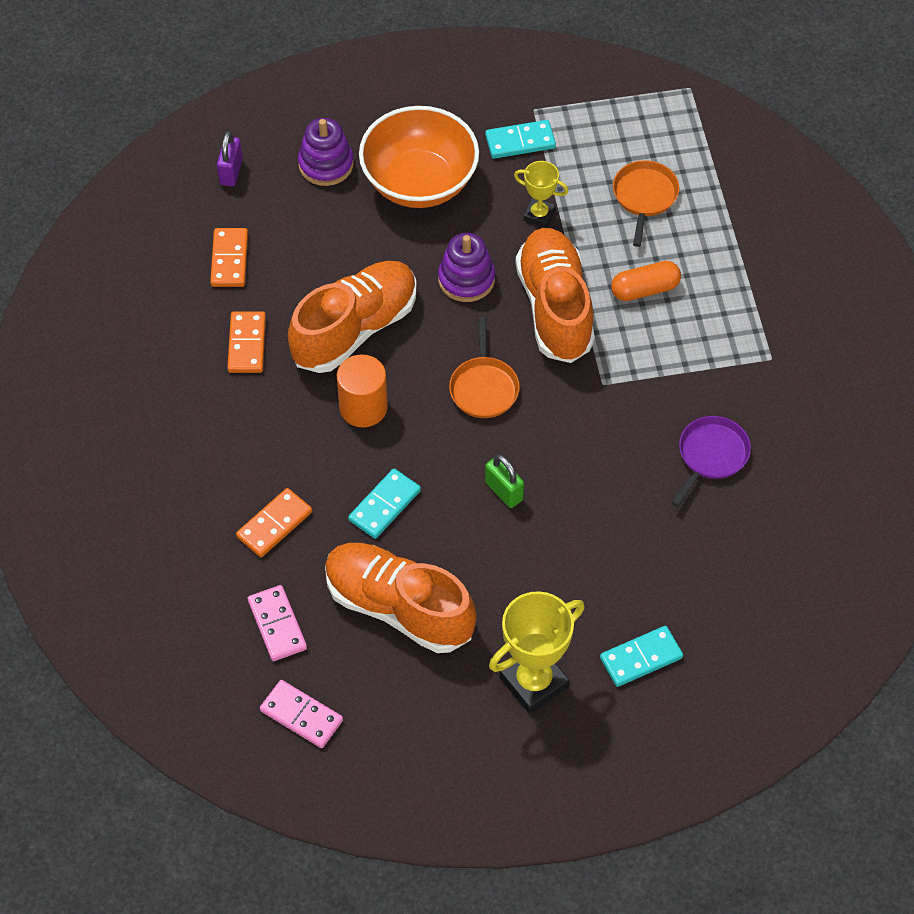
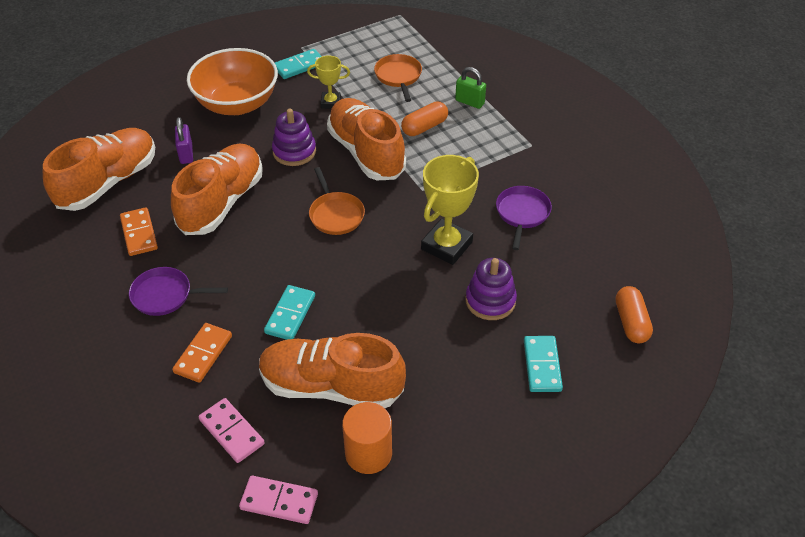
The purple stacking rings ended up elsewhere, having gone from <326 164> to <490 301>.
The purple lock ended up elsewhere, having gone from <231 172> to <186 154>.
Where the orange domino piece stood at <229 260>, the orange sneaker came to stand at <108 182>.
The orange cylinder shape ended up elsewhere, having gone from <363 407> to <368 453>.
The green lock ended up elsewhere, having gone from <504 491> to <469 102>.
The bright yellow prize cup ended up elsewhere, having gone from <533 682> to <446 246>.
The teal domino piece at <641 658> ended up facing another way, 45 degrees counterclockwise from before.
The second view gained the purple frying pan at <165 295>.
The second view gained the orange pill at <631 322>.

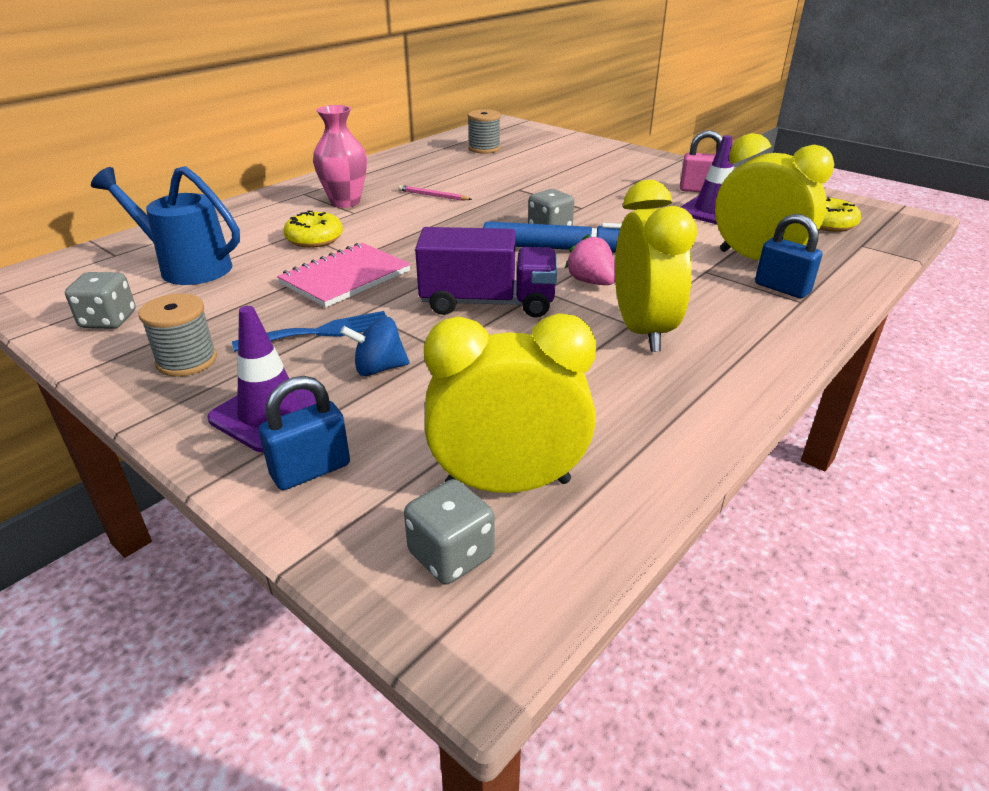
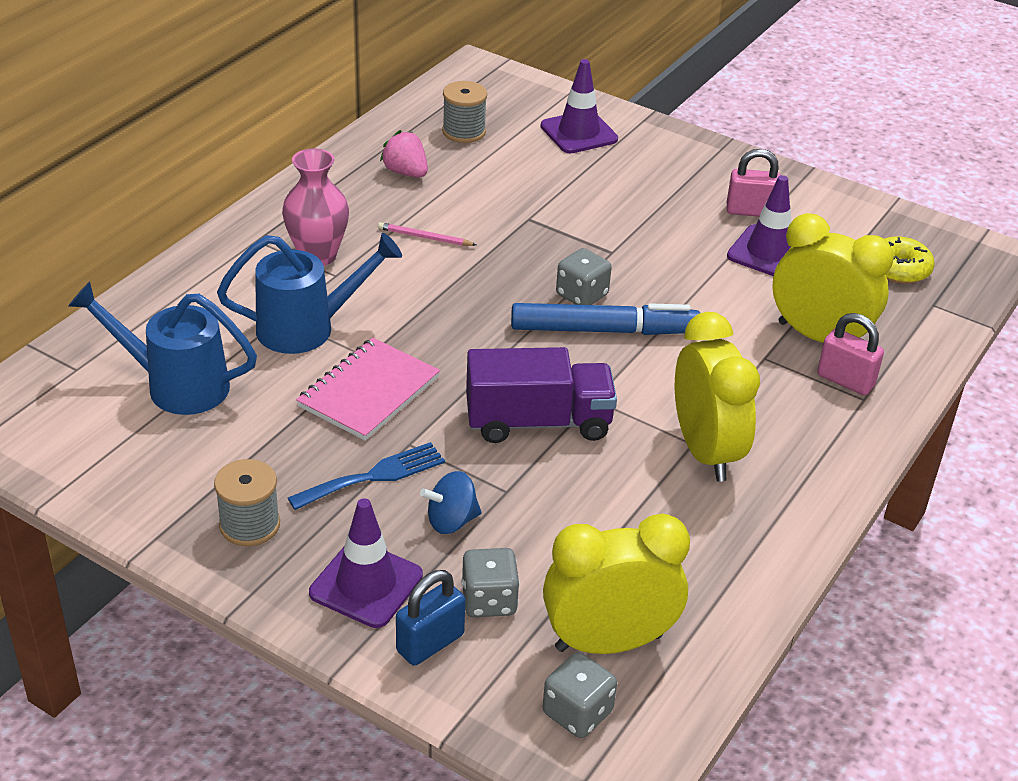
Where the bright yellow glazed donut stood at <314 239>, the cobalt watering can came to stand at <307 328>.
What was the cobalt lock at <782 288> turned into the rose-pink lock at <845 380>.
The rose-pink berry ended up elsewhere, having gone from <591 282> to <406 172>.
The ash-grey game die ended up elsewhere, having gone from <108 320> to <489 600>.
The second view gained the purple safety cone at <579 133>.

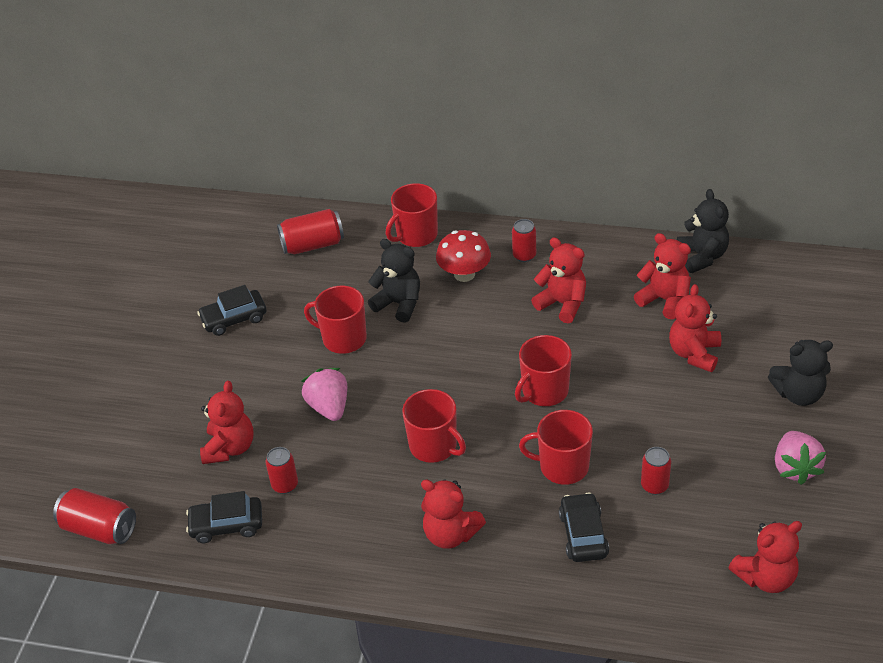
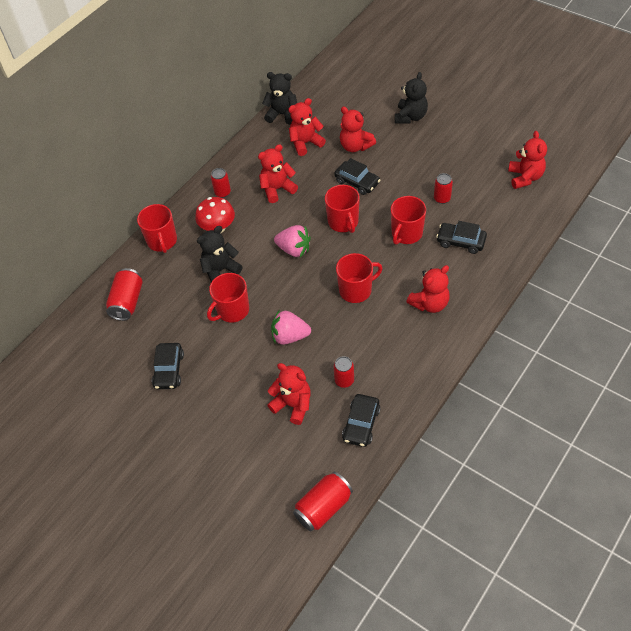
The rose-pink berry ended up elsewhere, having gone from <795 468> to <294 249>.
The second view gained the jet-black car at <357 182>.

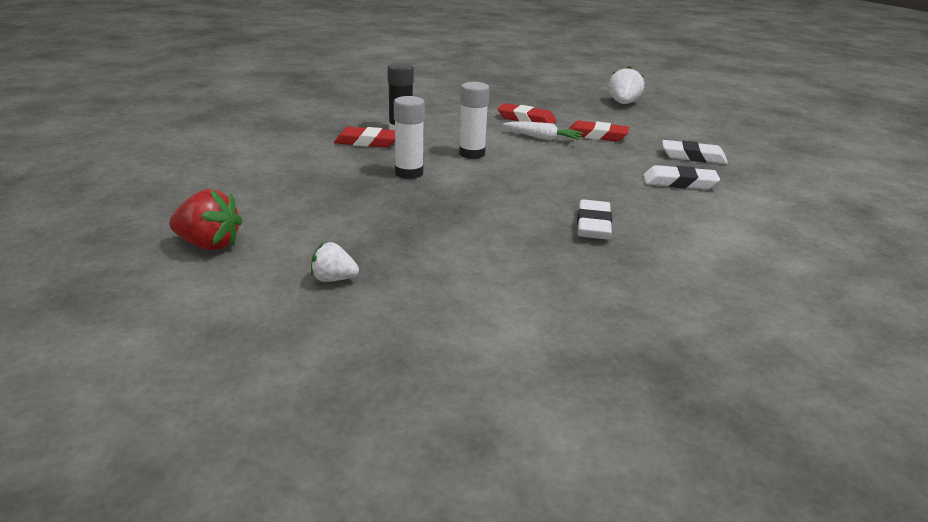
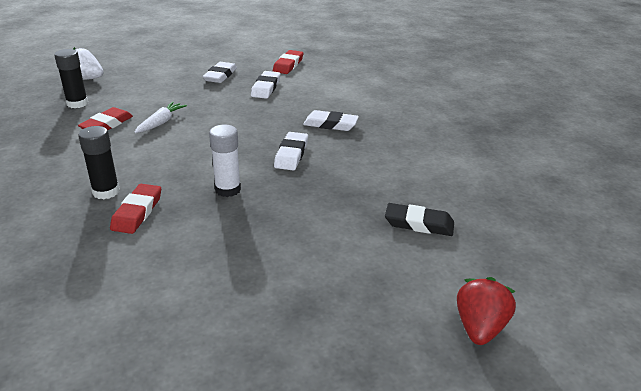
The second view lost the white glue stick at <472 154>.
The crimson pencil eraser ended up elsewhere, having gone from <596 135> to <288 65>.
The crimson berry ended up elsewhere, having gone from <209 245> to <480 327>.
Where the white berry stood at <333 279>, the jet-black pencil eraser came to stand at <419 224>.
The second view gained the jet-black glue stick at <77 103>.
The second view gained the white pencil eraser at <291 154>.

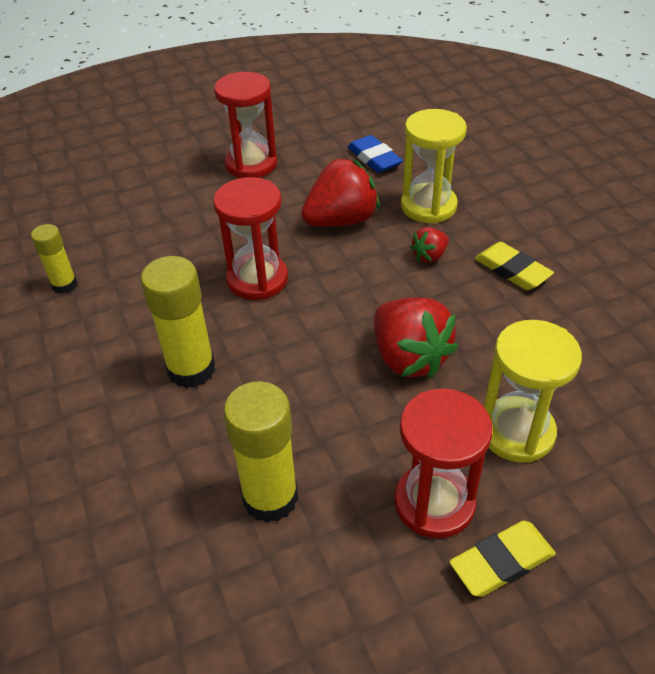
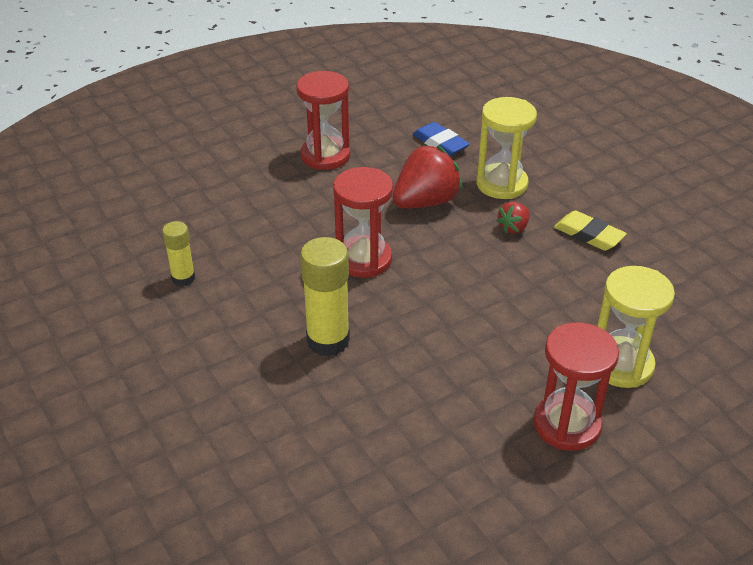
The second view lost the crimson berry at <409 358>.
The second view lost the bright yellow glue stick at <270 498>.
The second view lost the bright yellow pencil eraser at <502 562>.

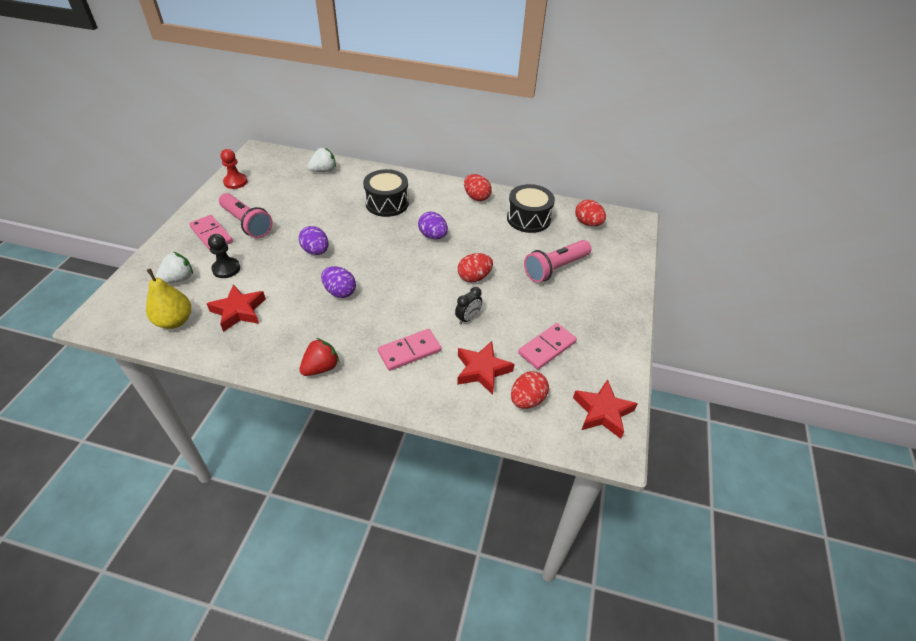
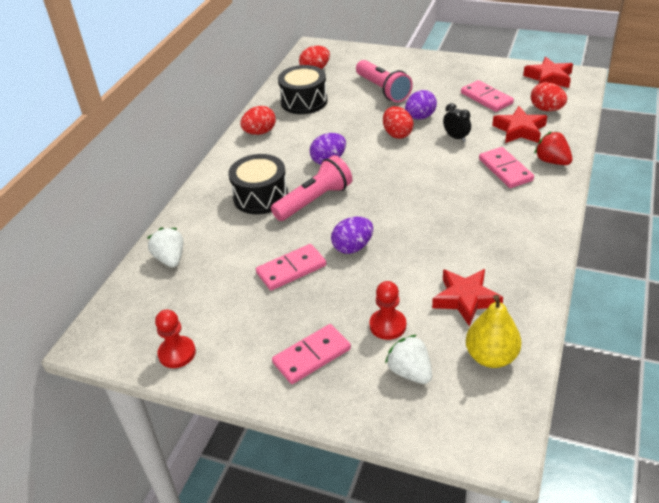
The rose-pink flashlight ended up elsewhere, having gone from <247 223> to <314 200>.
What was the jet-black chess pawn at <226 269> turned into the crimson chess pawn at <387 325>.
The purple egg ended up elsewhere, having gone from <340 292> to <420 117>.
The crimson berry ended up elsewhere, having gone from <321 367> to <552 161>.
The second view gained the rose-pink domino piece at <291 269>.

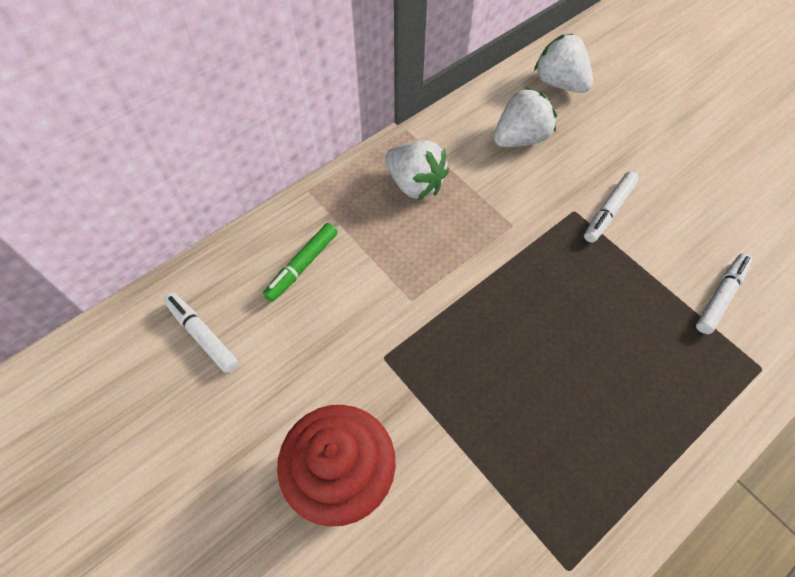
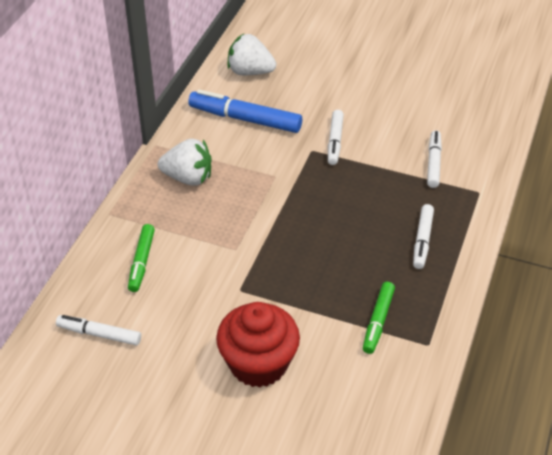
Where the white berry stood at <520 138>, the cobalt felt pen came to stand at <245 119>.
The second view gained the white felt pen at <422 240>.
The second view gained the green felt pen at <378 321>.

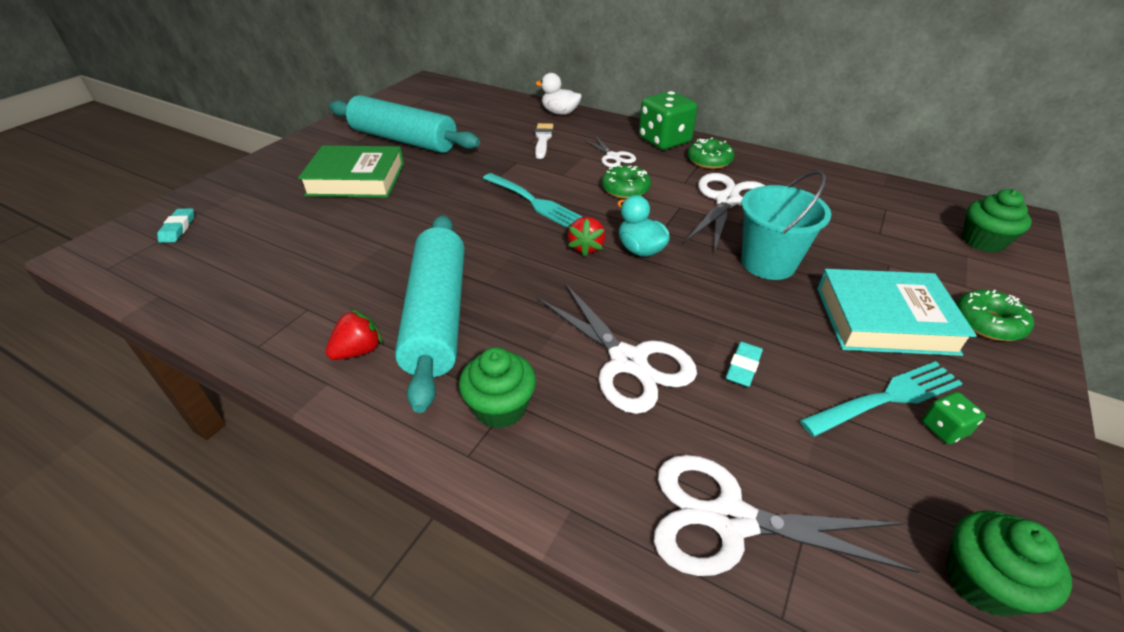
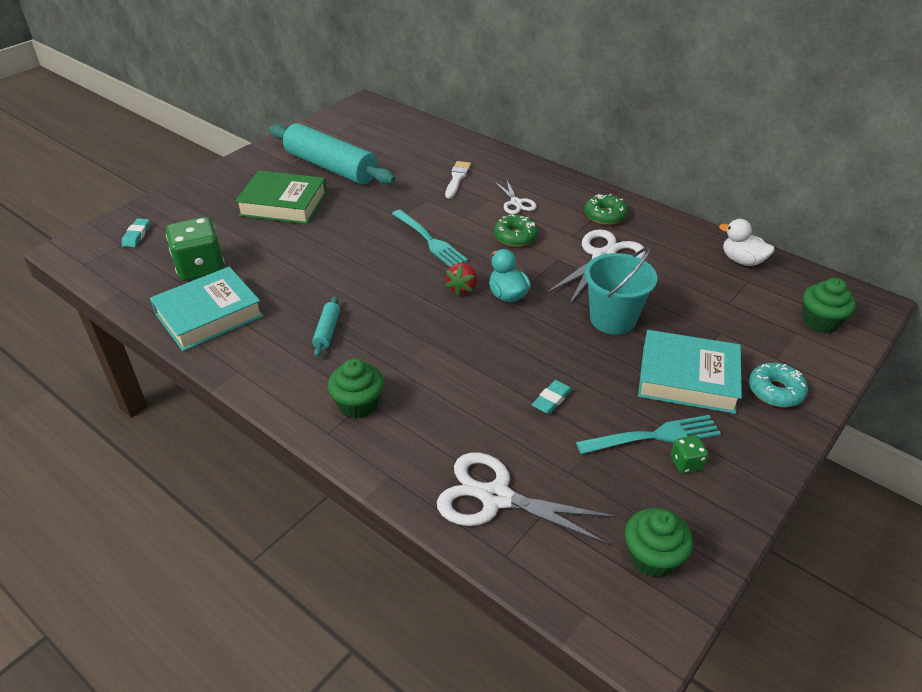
The white duck ended up elsewhere, having gone from <560 113> to <742 261>.
The green game die ended up elsewhere, having gone from <664 141> to <200 268>.
The size of the teal pastry roller at <437 316> changed by a factor of 0.41.
The second view lost the white pair of scissors at <628 362>.
What was the green glazed donut at <987 323> turned into the teal glazed donut at <775 391>.
The second view lost the crimson berry at <358 351>.
The second view gained the teal hardcover at <209 315>.

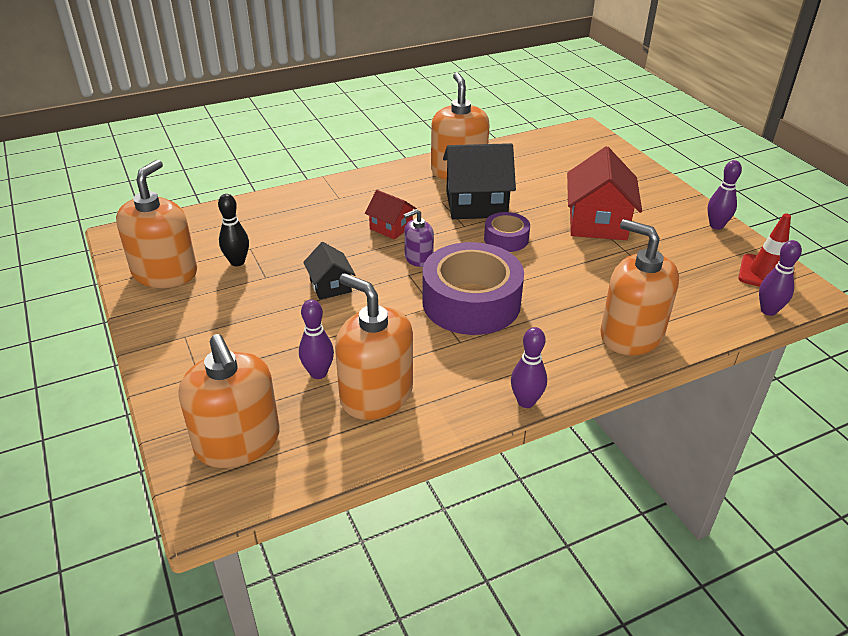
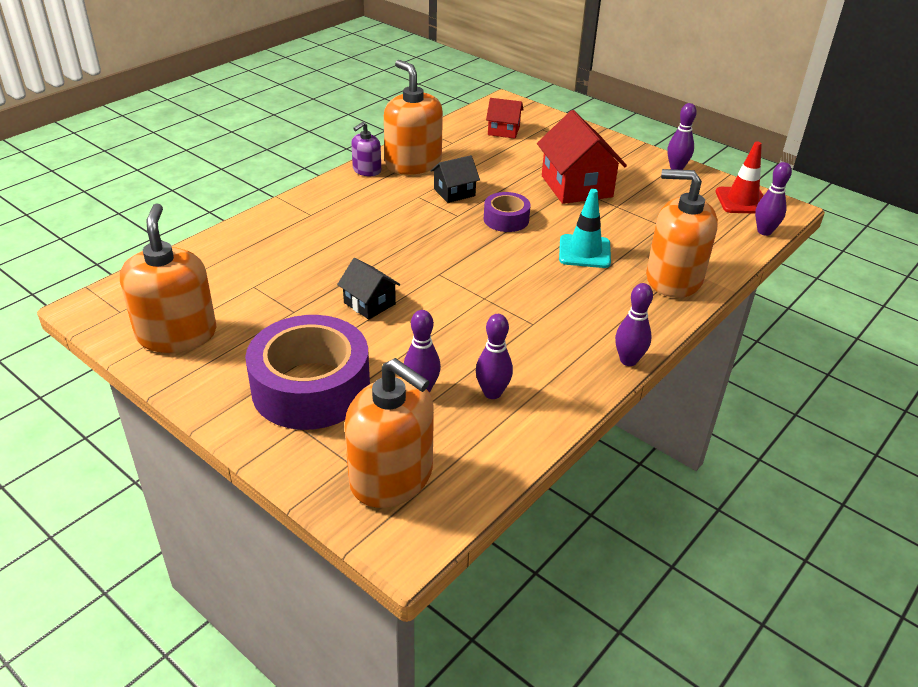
The size of the jet-black house at <476 204> changed by a factor of 0.54.
The crimson house ended up elsewhere, having gone from <391 227> to <503 131>.
The second view lost the jet-black skittle at <237 262>.
The purple soap pump ended up elsewhere, having gone from <418 258> to <367 170>.
The purple sticky tape ended up elsewhere, having gone from <471 302> to <311 387>.
Where the orange soap pump stood at <376 394>, the purple skittle came to stand at <492 393>.
The second view gained the teal safety cone at <584 252>.

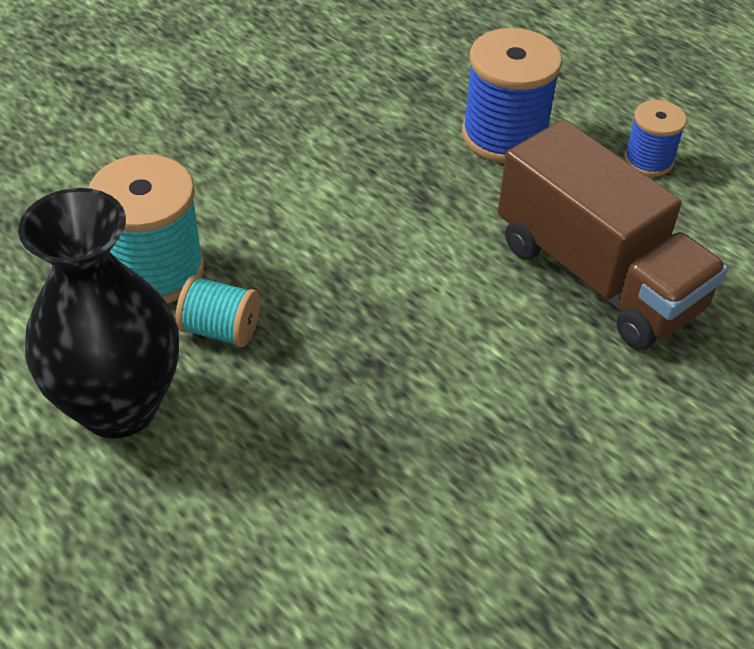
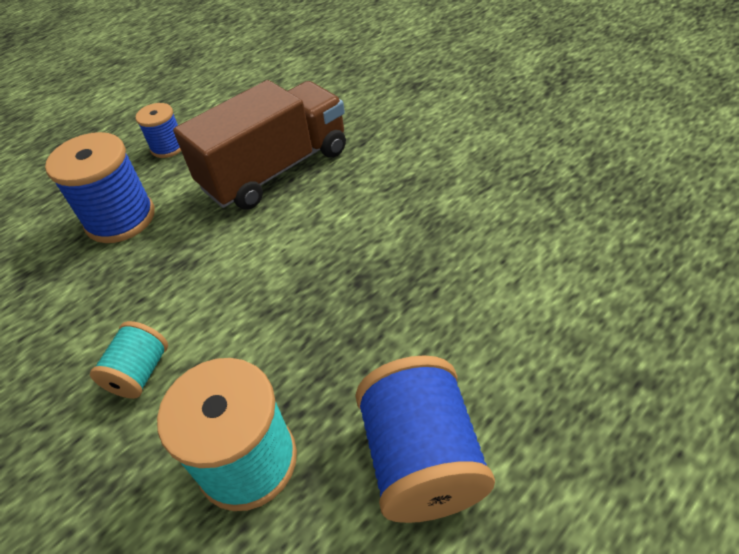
Where the jet-black tall vase stood at <119 406>, the cobalt bobbin came to stand at <421 460>.
The teal bobbin ended up elsewhere, having gone from <220 330> to <140 373>.

